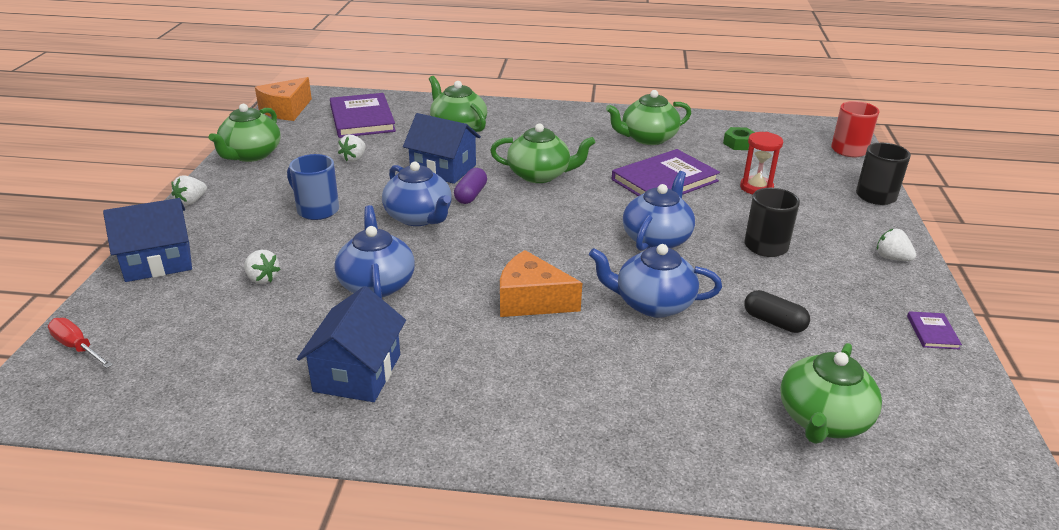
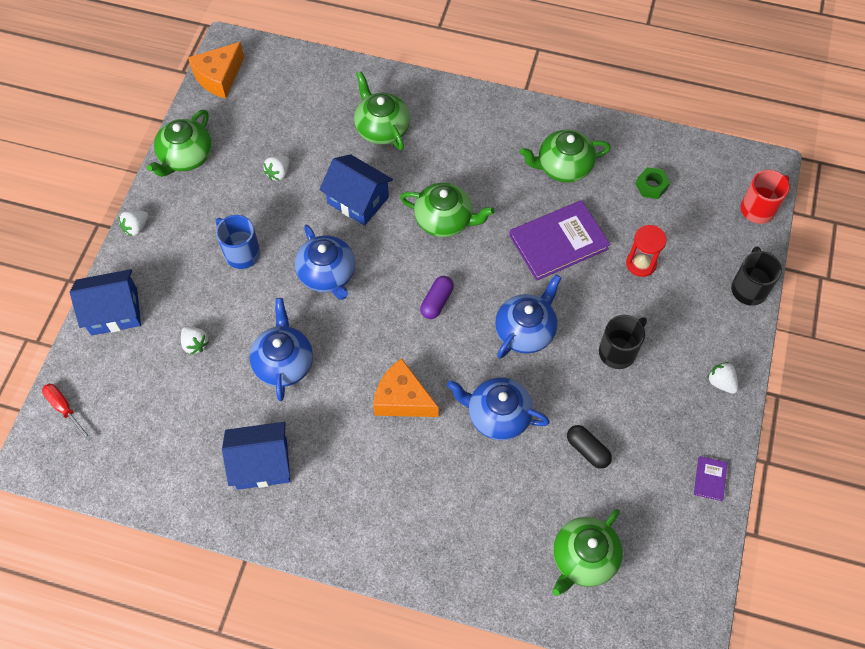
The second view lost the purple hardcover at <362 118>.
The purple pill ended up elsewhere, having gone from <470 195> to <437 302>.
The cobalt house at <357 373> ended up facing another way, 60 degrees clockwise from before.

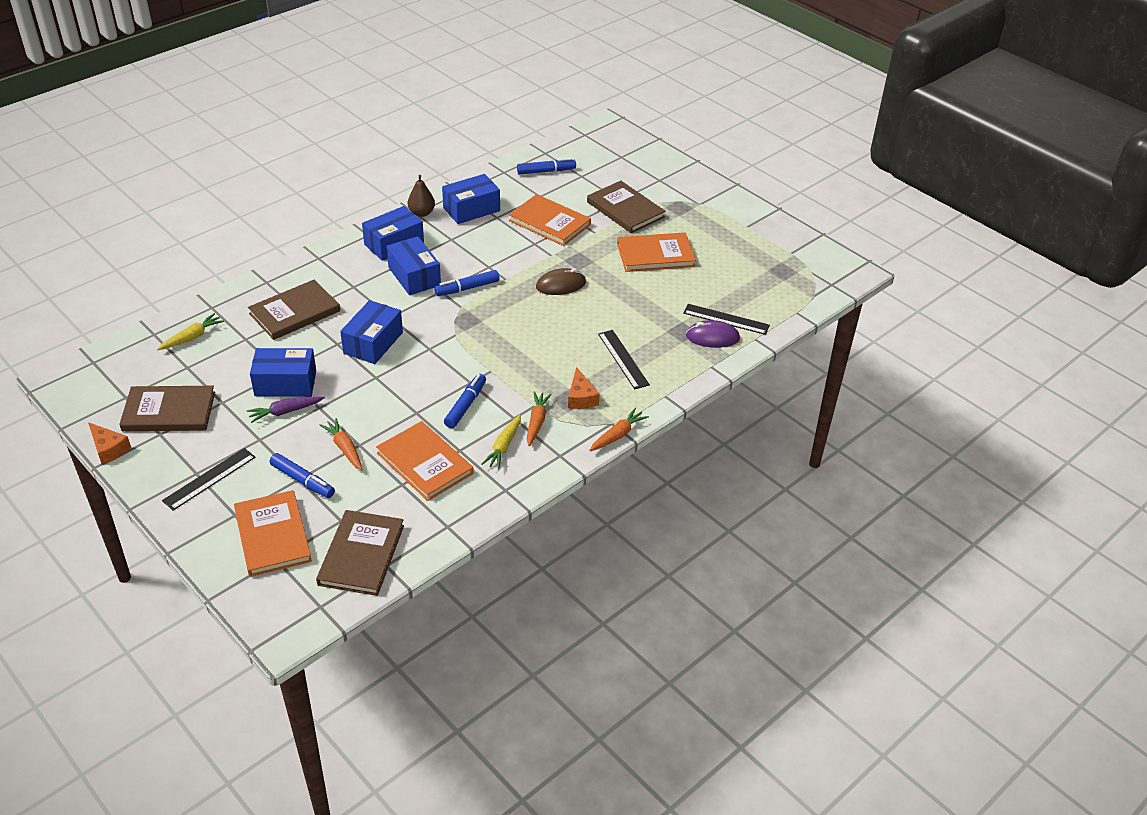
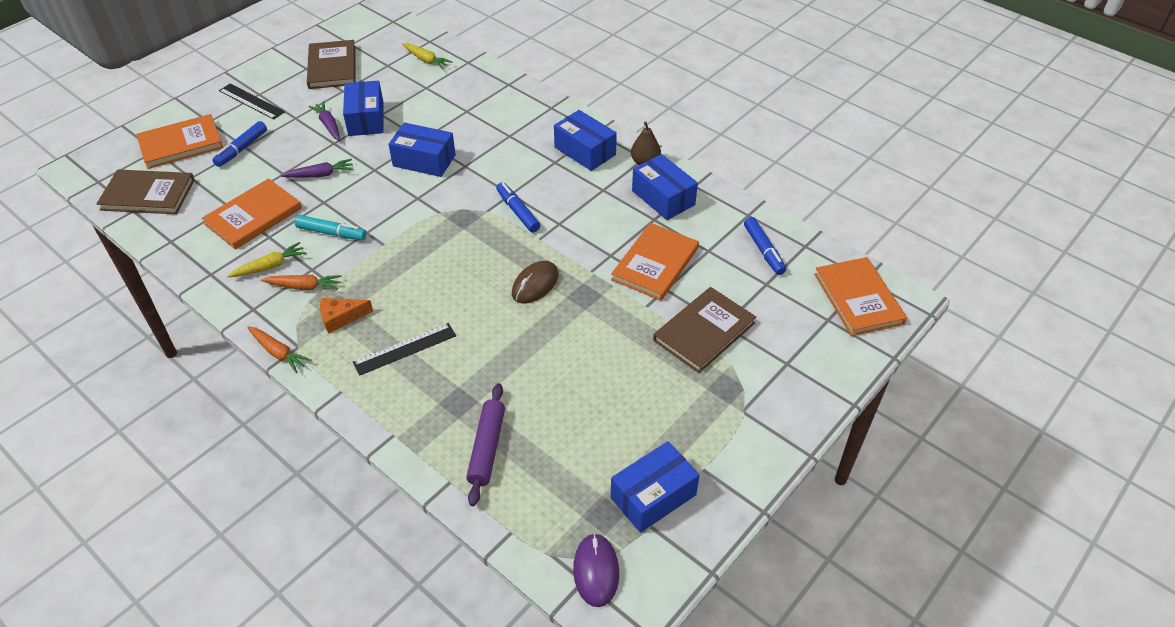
The orange hardcover ended up elsewhere, having gone from <655 255> to <858 298>.
The cobalt parcel ended up elsewhere, having gone from <414 276> to <653 496>.
The brown computer mouse at <561 285> ended up facing another way, 60 degrees clockwise from before.
The second view lost the brown hardcover at <295 312>.
Where the jet-black measuring stick stood at <726 319>, the purple pastry roller came to stand at <487 448>.
The purple computer mouse ended up elsewhere, having gone from <712 337> to <596 571>.
What was the cobalt felt pen at <465 405> turned into the teal felt pen at <332 233>.
The bright yellow carrot at <504 447> ended up facing another way, 135 degrees clockwise from before.
The second view lost the orange carrot at <344 448>.
The second view lost the orange cheese at <108 449>.
The second view gained the purple carrot at <320 175>.

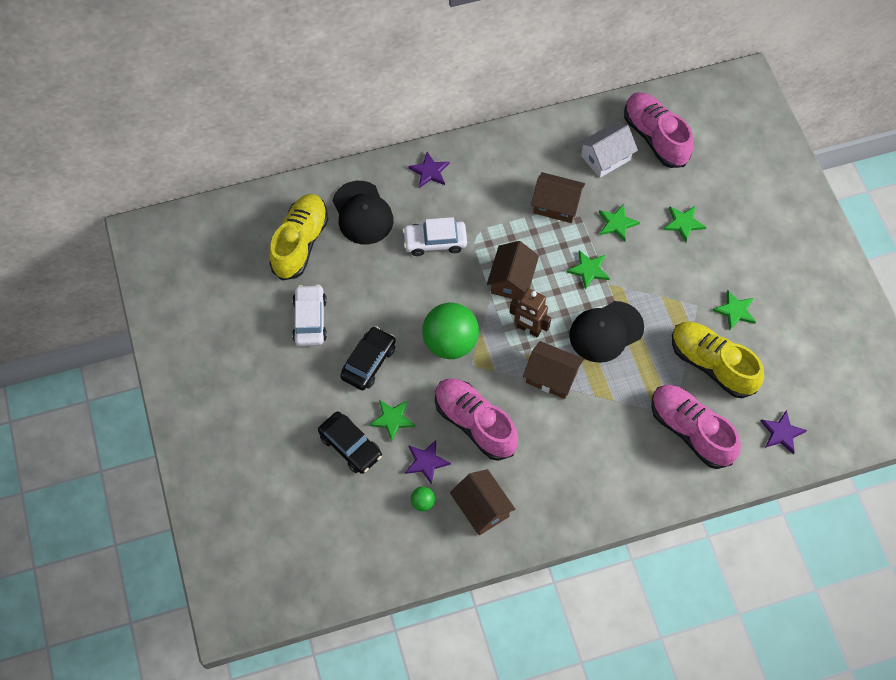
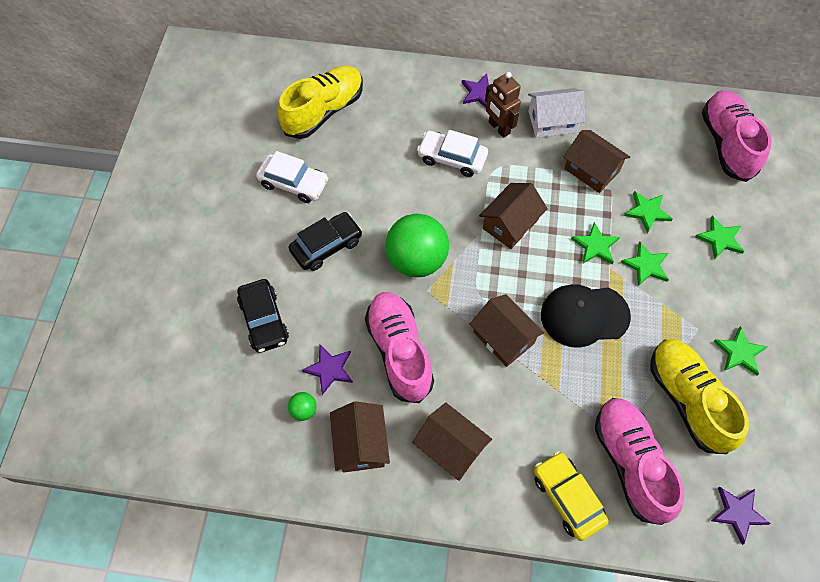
The white house ended up elsewhere, having gone from <606 158> to <552 122>.
The second view lost the jet-black cap at <362 213>.
The white car at <310 320> ended up facing another way, 90 degrees clockwise from before.
The brown robot ended up elsewhere, having gone from <528 329> to <499 128>.
The green star ended up elsewhere, having gone from <392 419> to <646 265>.
The second view gained the brown house at <450 447>.
The second view gained the bright yellow car at <567 497>.

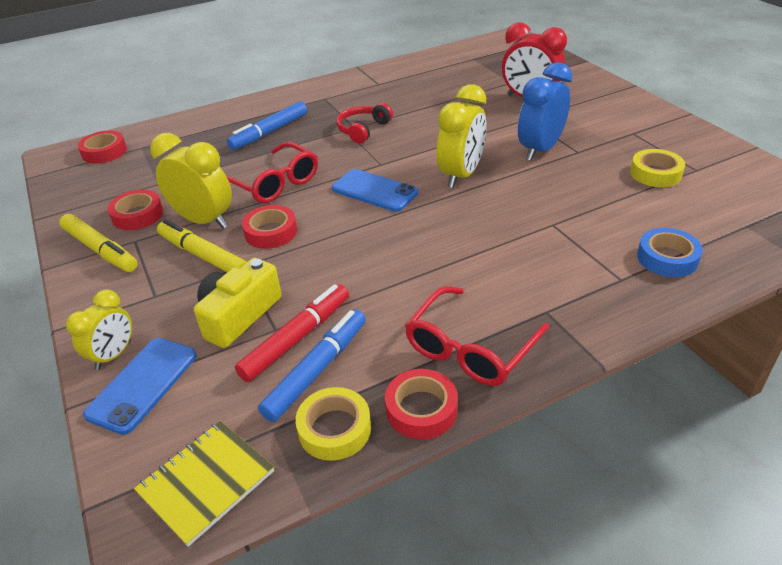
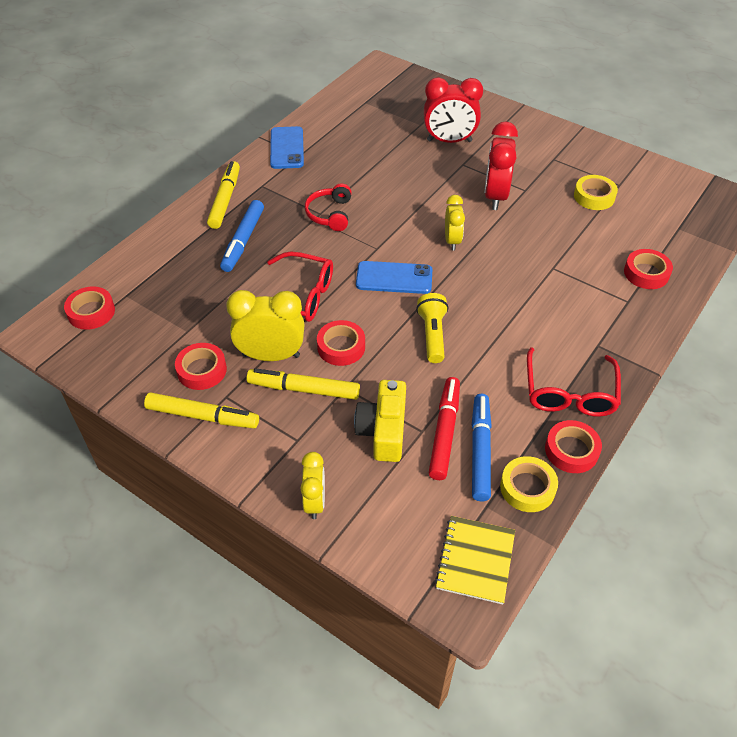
What was the cobalt bedside clock at <540 150> turned into the crimson bedside clock at <495 196>.
The size of the bright yellow bedside clock at <461 175> changed by a factor of 0.62.
What was the cobalt sticky tape at <667 258> turned into the crimson sticky tape at <646 273>.
The cobalt phone ended up elsewhere, having gone from <143 384> to <287 148>.
The second view gained the bright yellow felt pen at <225 200>.
The second view gained the bright yellow flashlight at <432 335>.

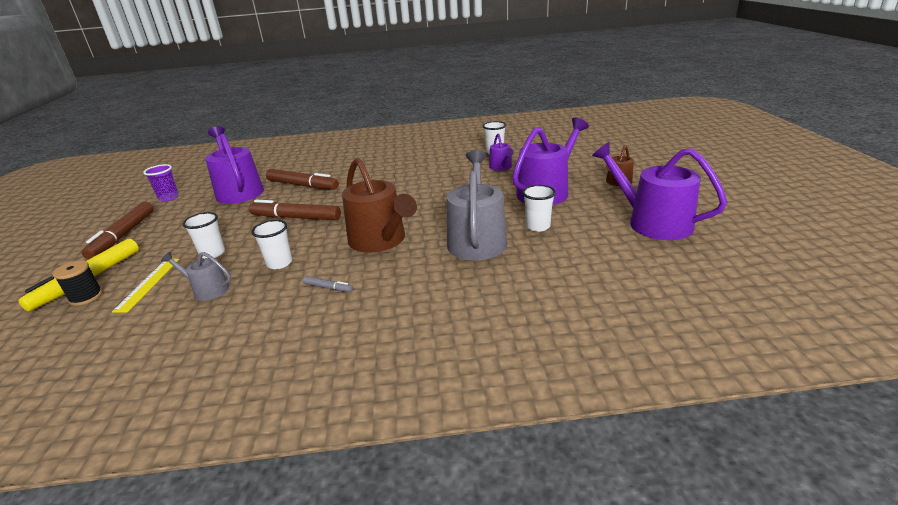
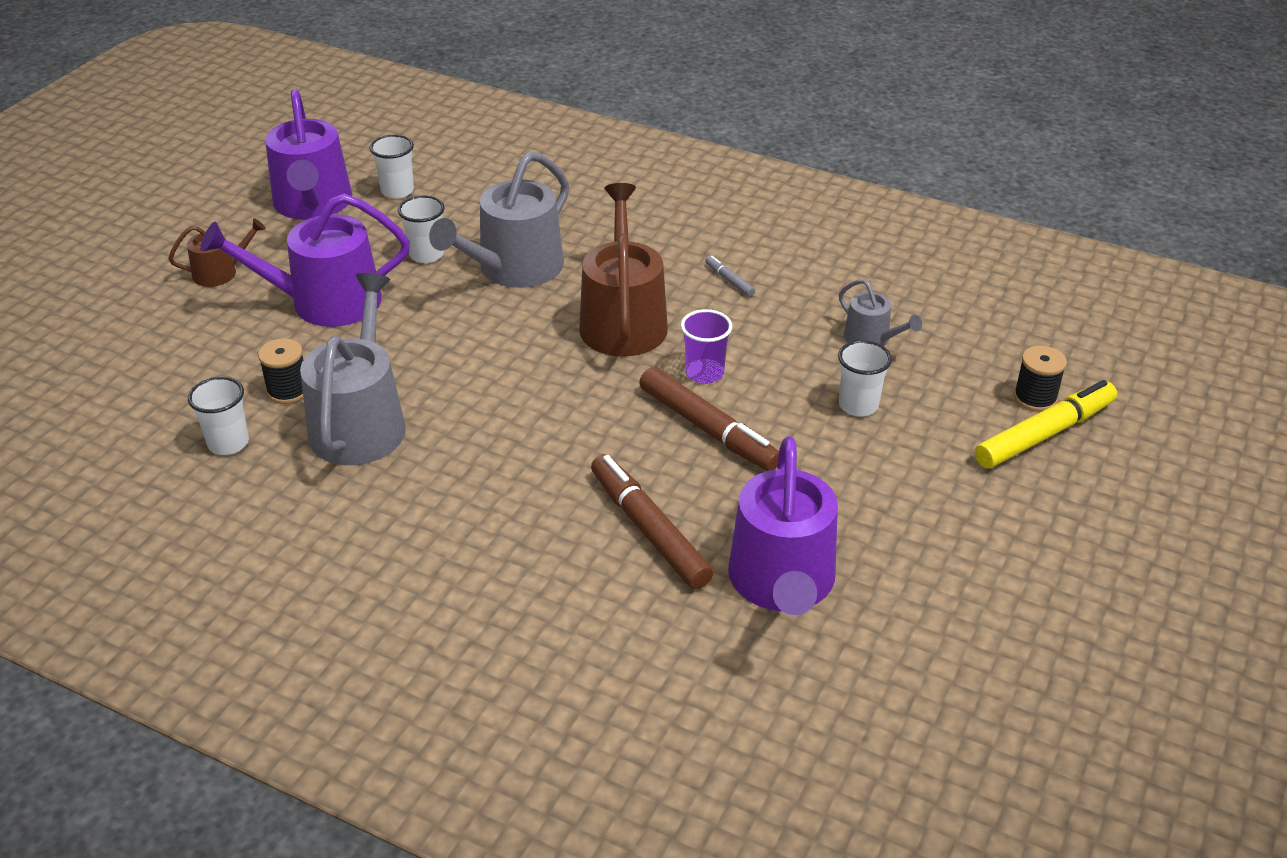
Where the purple watering can stood at <501 167>, the jet-black bobbin came to stand at <288 390>.
The purple cup ended up elsewhere, having gone from <168 197> to <704 373>.
The second view lost the brown felt pen at <123 235>.
The white cup ended up elsewhere, having gone from <279 263> to <397 191>.
The second view lost the bright yellow measuring stick at <148 284>.
The second view gained the ash-grey watering can at <360 422>.

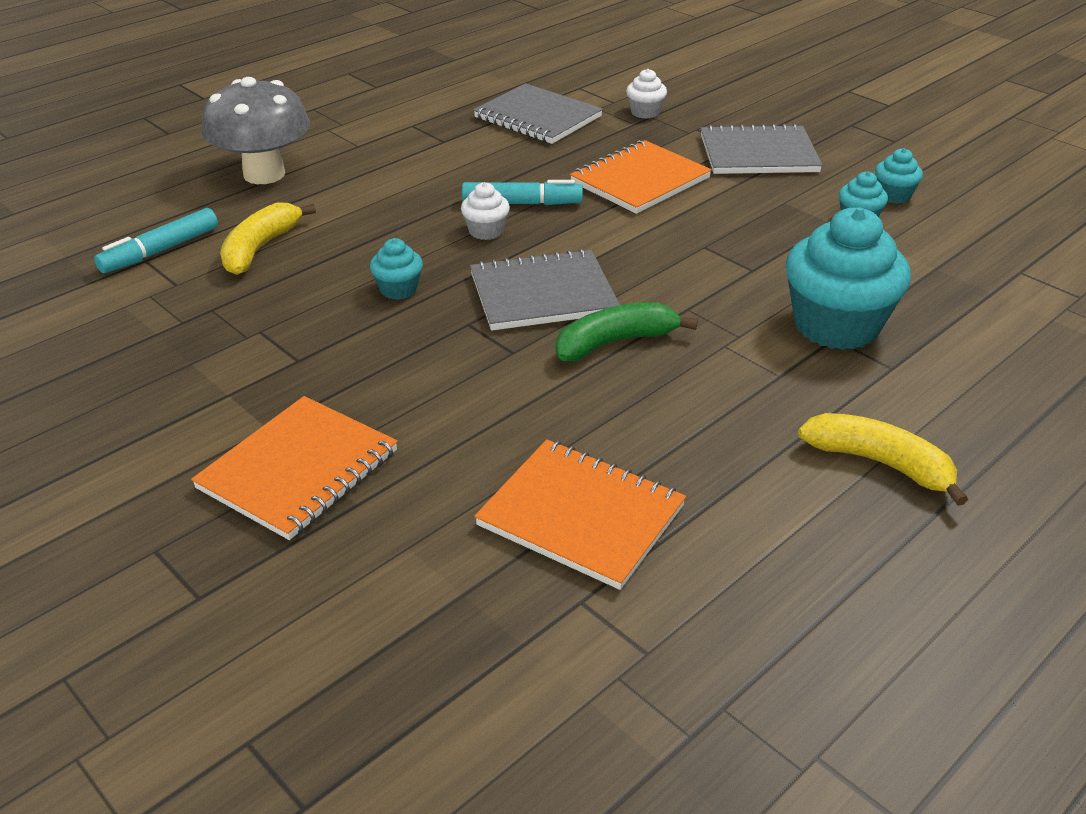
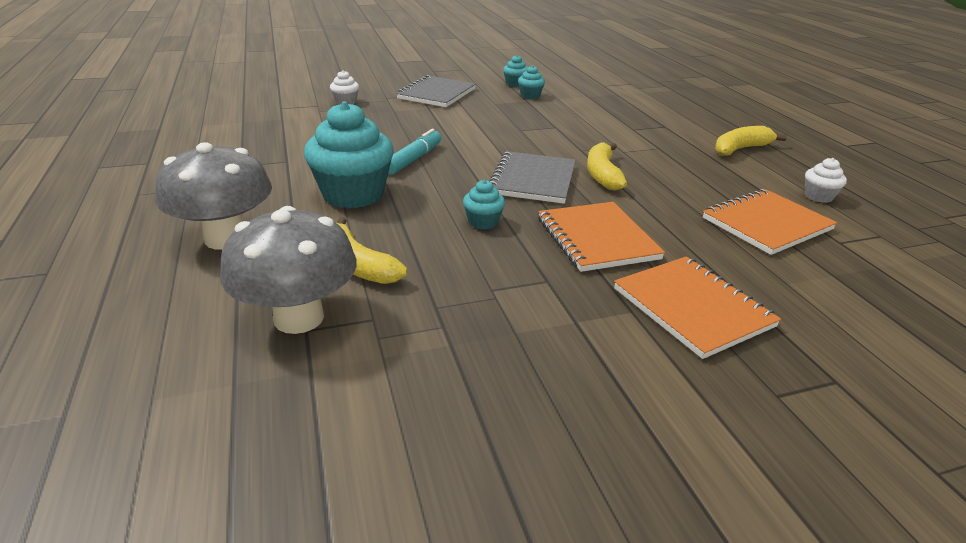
The second view lost the ash-grey notepad at <537 117>.
The orange notepad ended up elsewhere, having gone from <640 180> to <596 238>.
The white fairy cake ended up elsewhere, having gone from <486 231> to <818 196>.
The teal fairy cake ended up elsewhere, having gone from <836 325> to <353 194>.
Where the teal felt pen stood at <160 251>, the ash-grey toadstool came to stand at <299 318>.
What was the green toy banana at <615 342> turned into the bright yellow toy banana at <602 174>.

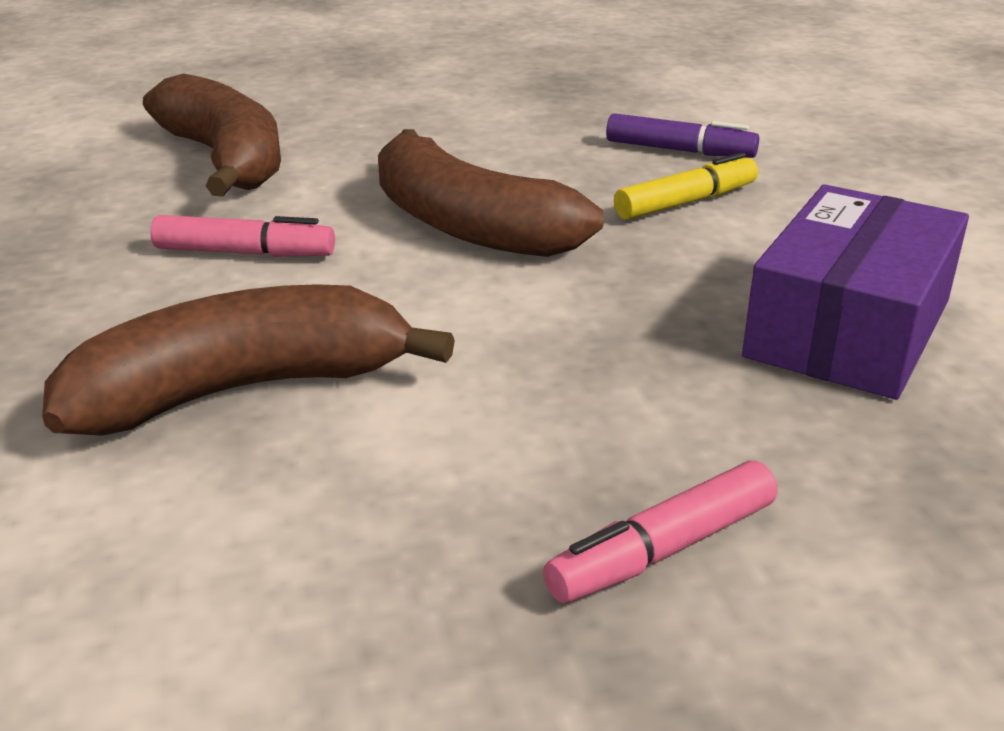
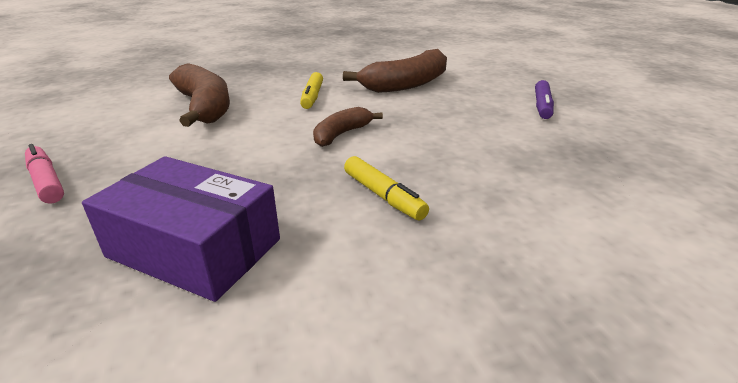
The purple felt pen ended up elsewhere, having gone from <679 150> to <542 106>.
The size of the brown toy banana at <467 225> changed by a factor of 0.57.
What was the rose-pink felt pen at <244 253> turned into the bright yellow felt pen at <312 97>.

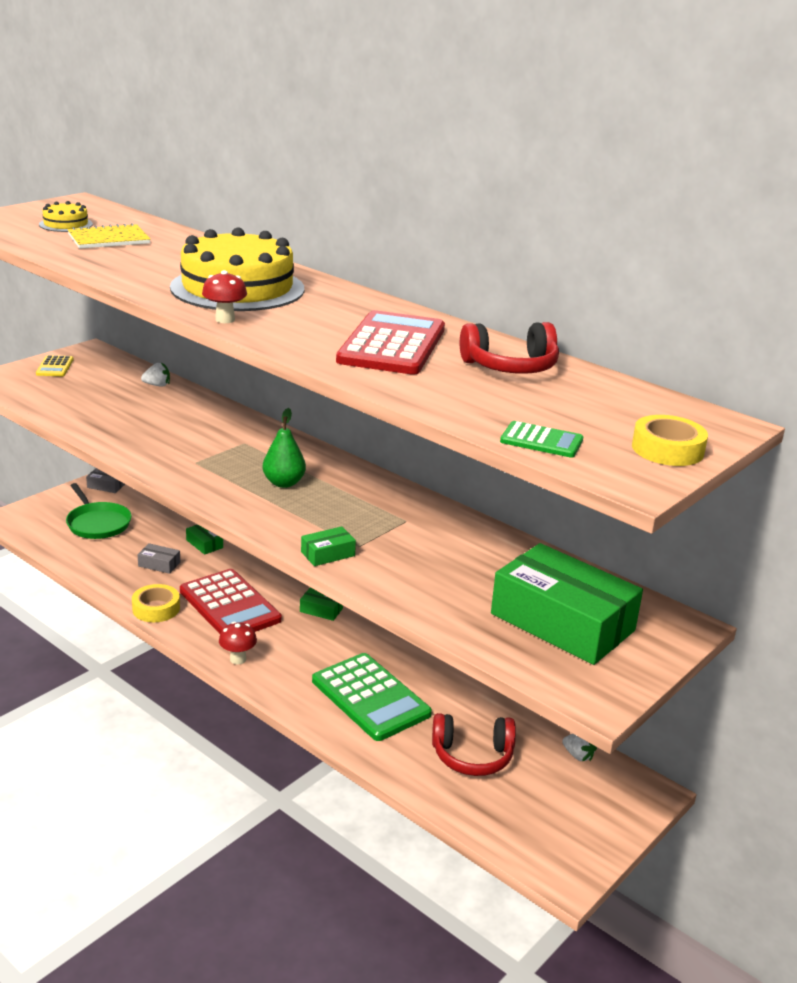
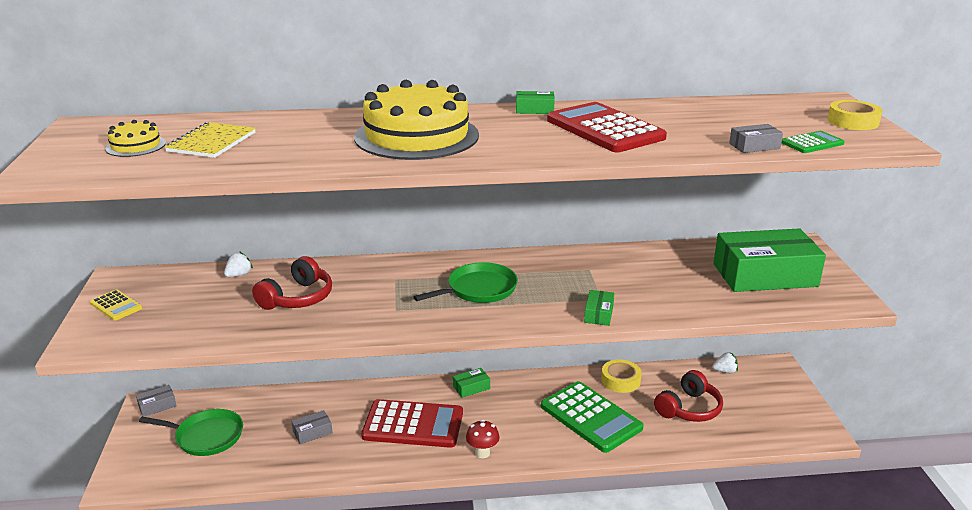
The second view lost the crimson toadstool at <225 320>.
The crimson over-ear headphones ended up elsewhere, having gone from <510 367> to <297 298>.
Where the green pear stood at <284 483>, the green frying pan came to stand at <479 289>.
The green parcel ended up elsewhere, having gone from <204 544> to <534 109>.
The bright yellow sticky tape ended up elsewhere, having gone from <156 608> to <620 380>.
The green calculator at <370 697> ended up facing another way, 45 degrees clockwise from before.
The second view gained the ash-grey parcel at <754 146>.

